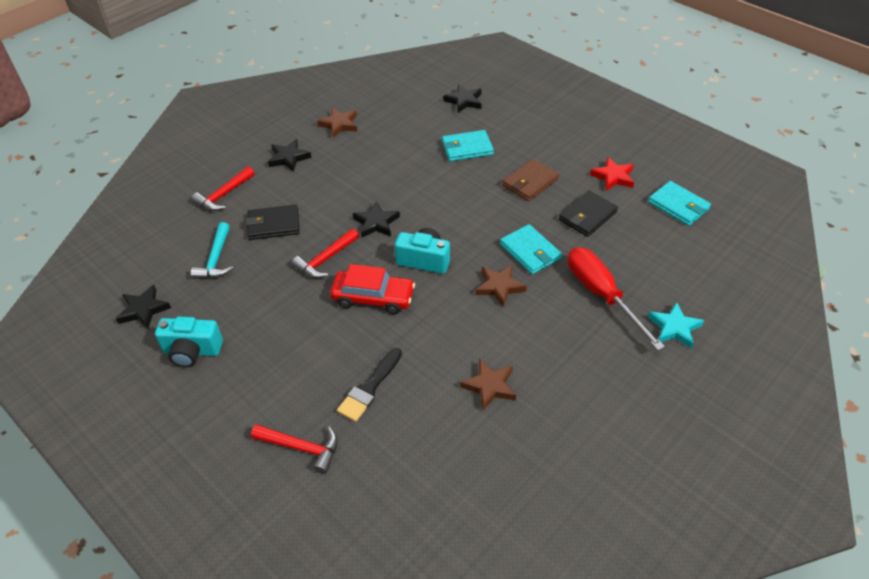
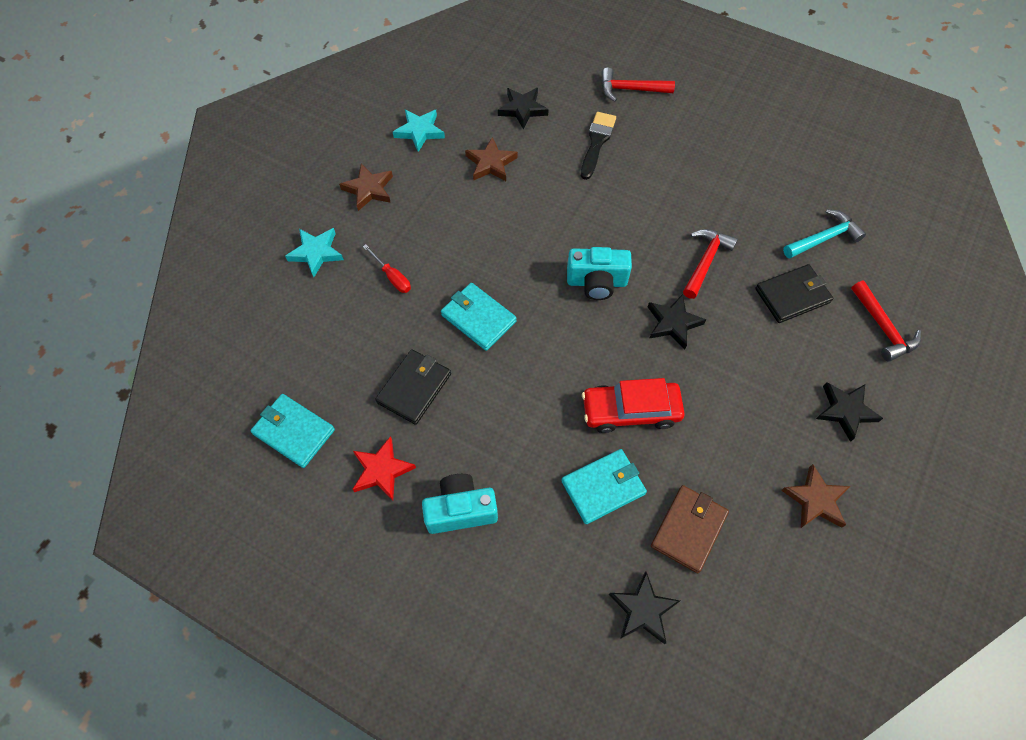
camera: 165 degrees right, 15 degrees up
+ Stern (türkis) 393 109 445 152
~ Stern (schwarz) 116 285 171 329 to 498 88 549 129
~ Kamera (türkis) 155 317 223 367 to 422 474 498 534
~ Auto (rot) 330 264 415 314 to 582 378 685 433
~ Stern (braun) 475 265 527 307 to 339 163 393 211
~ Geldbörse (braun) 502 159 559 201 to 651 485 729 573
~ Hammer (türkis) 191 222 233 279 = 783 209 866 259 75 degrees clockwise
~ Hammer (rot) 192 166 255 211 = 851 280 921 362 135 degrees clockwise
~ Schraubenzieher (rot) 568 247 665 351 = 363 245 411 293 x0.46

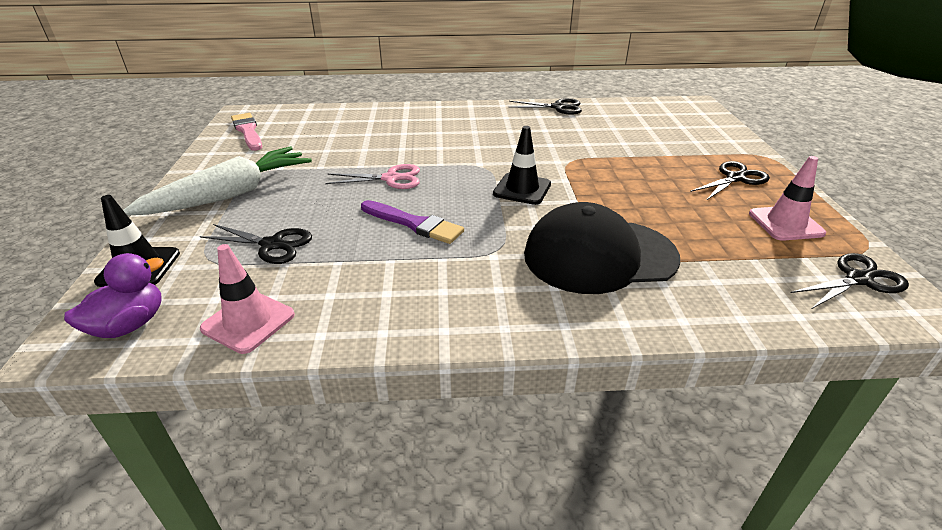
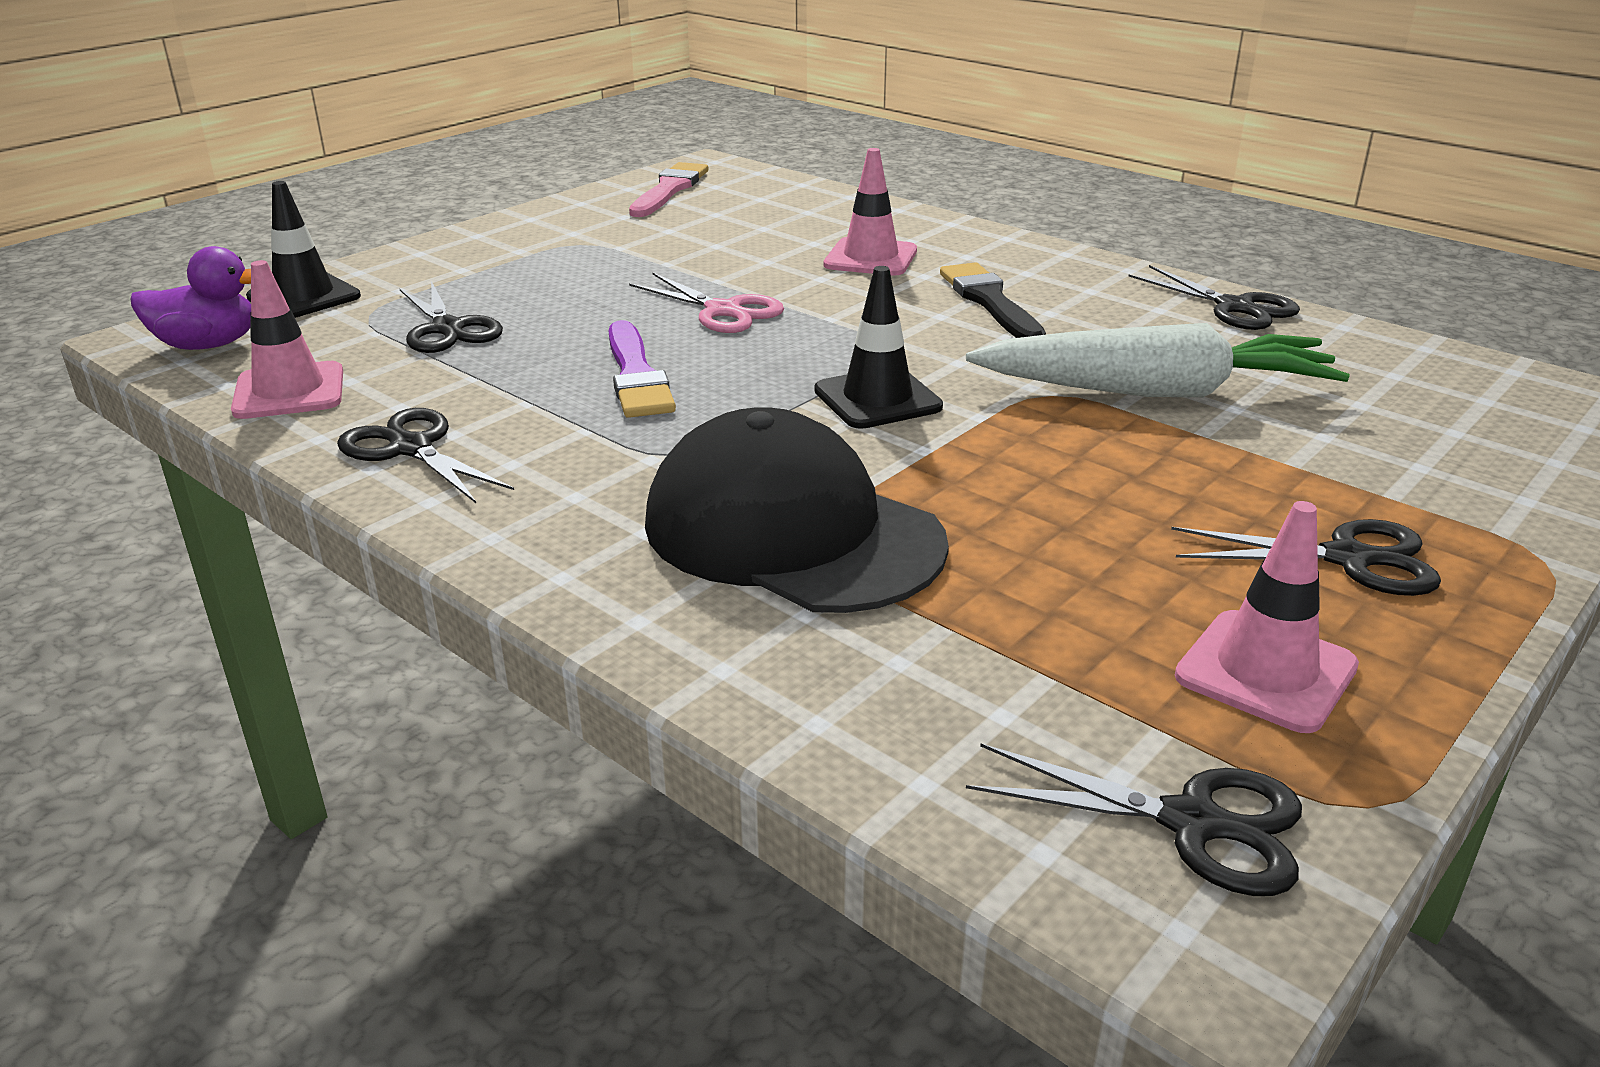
camera: 45 degrees right, 5 degrees down
+ Schere (schwarz) 337 408 514 503
+ Leitkegel (rosa) 824 148 917 276
+ Pinsel (schwarz) 940 262 1046 338
~ Karotte (weiß) 123 146 312 215 to 966 323 1350 397

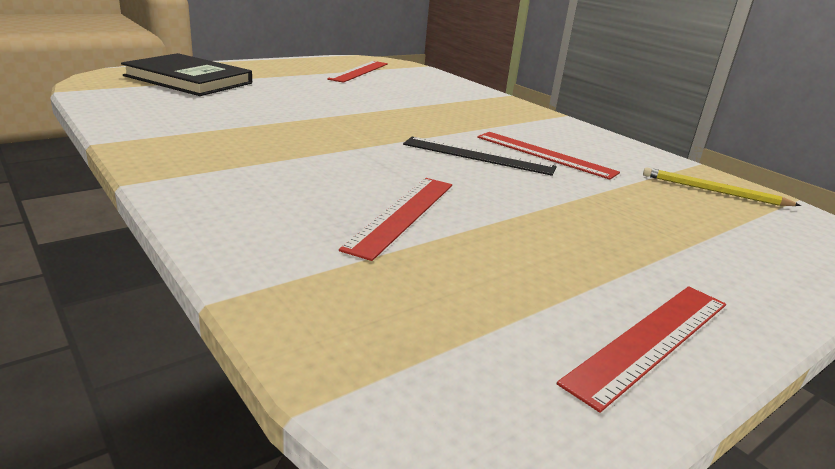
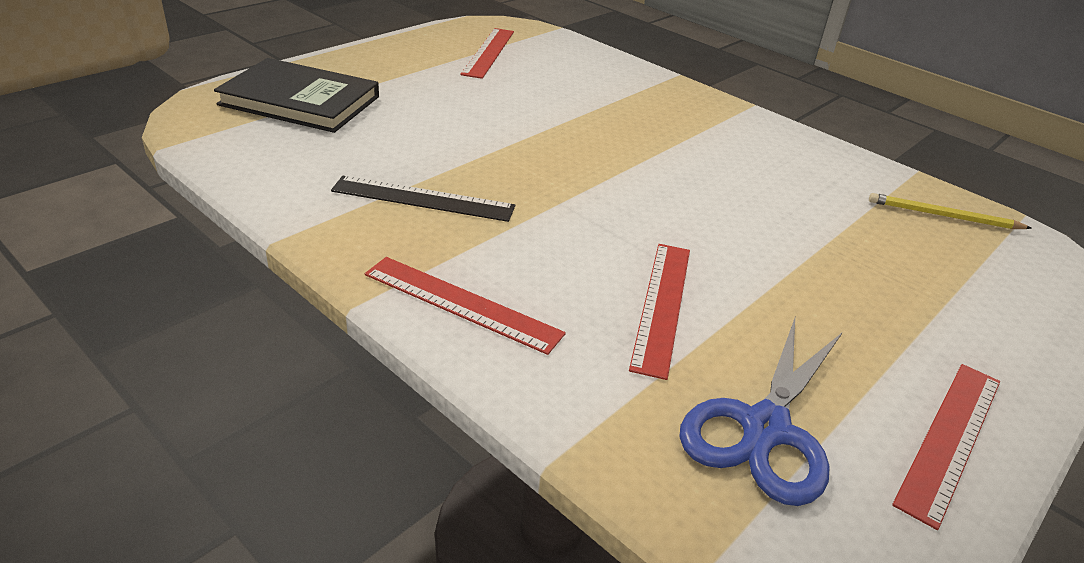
camera: 10 degrees left, 10 degrees up
+ Schere (blau) 679 318 843 506
~ Lineal (schwarz) 403 137 557 176 to 331 176 515 222
~ Lineal (rot) 477 132 620 180 to 365 257 566 355

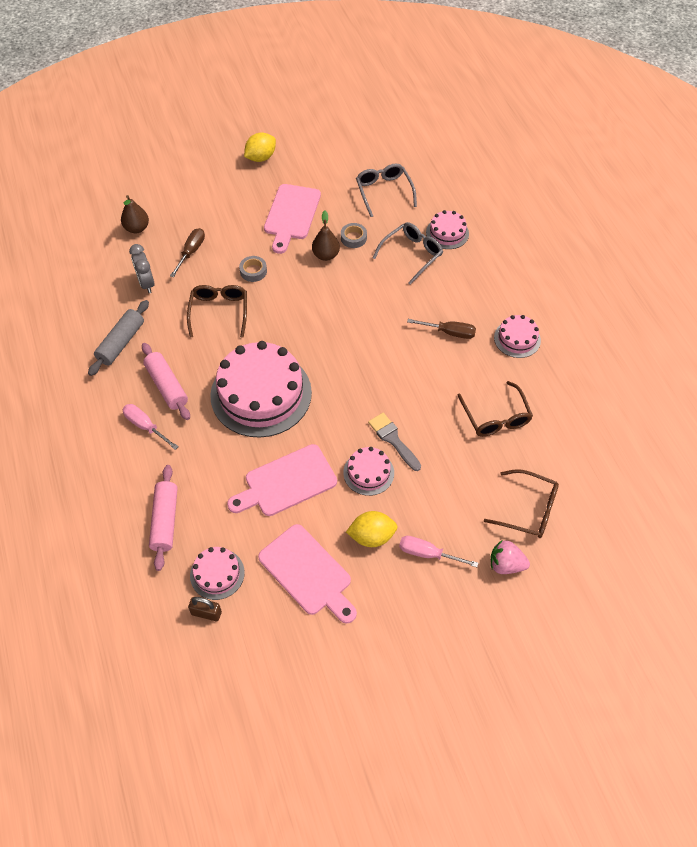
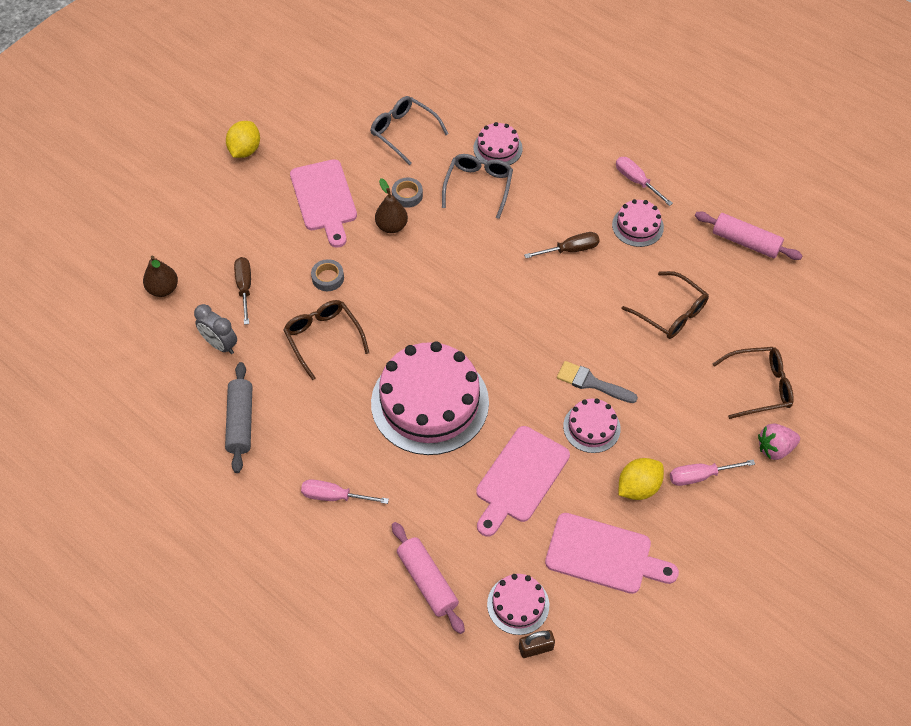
camera: 30 degrees left, 0 degrees up
+ Schraubenzieher (rosa) 616 157 673 206
~ Nudelholz (rosa) 142 343 190 420 to 695 212 803 260

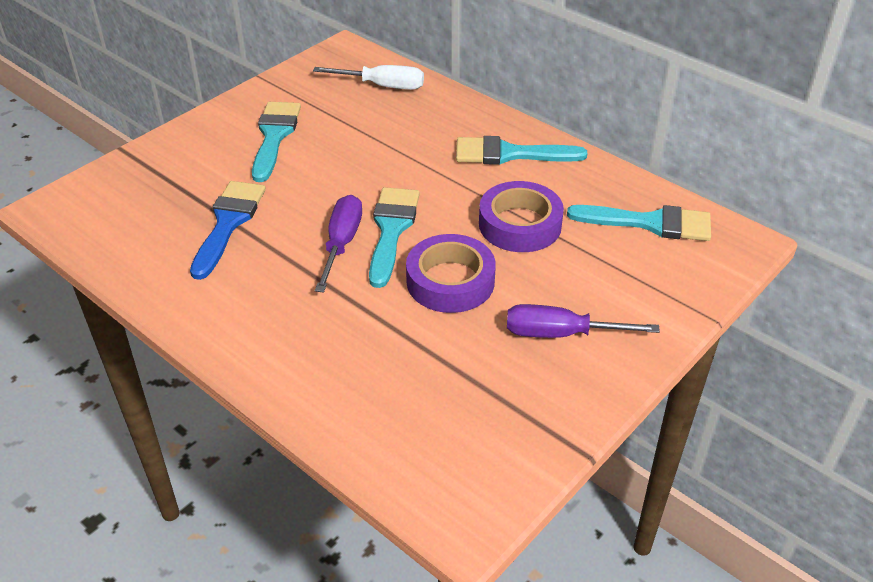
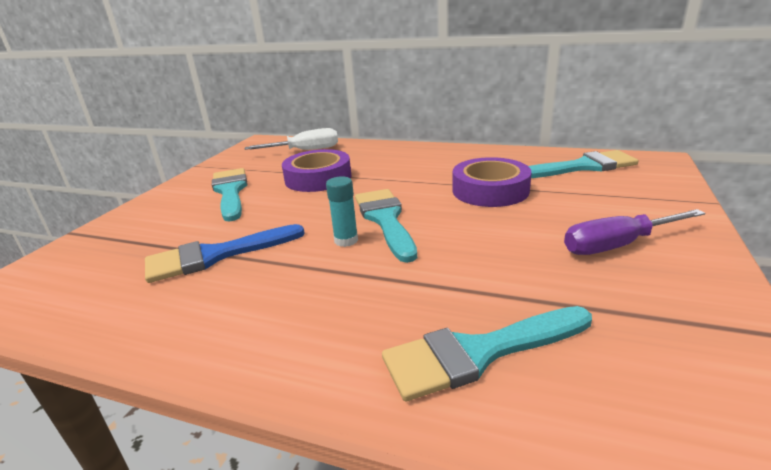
camera: 20 degrees left, 15 degrees down
~ Klebeband (lila) 406 234 496 313 to 282 149 351 192
~ Pinsel (türkis) 456 136 587 165 to 382 306 592 401
~ Schraubenzieher (lila) 315 195 362 293 to Klebestift (türkis) 326 176 358 247
~ Pinsel (blau) 190 181 266 280 = 145 224 305 283 105 degrees counterclockwise

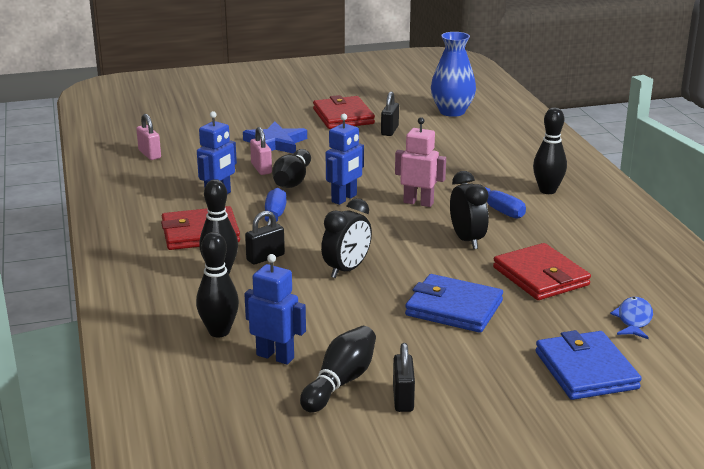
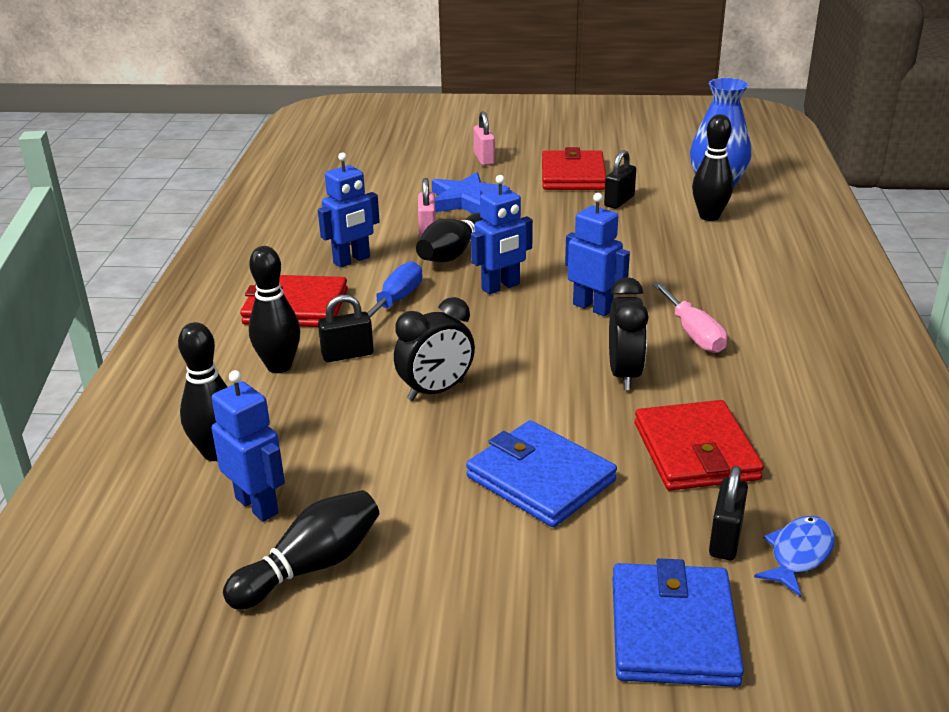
camera: 20 degrees right, 5 degrees up
~ Vorhängeschloss (rosa) 136 114 161 160 to 473 111 495 166
~ Vorhängeschloss (schwarz) 393 343 415 412 to 709 466 748 560
~ Bowlingkegel (schwarz) 533 107 567 194 to 692 114 733 221
~ Roboter (rosa) 395 117 446 207 to Roboter (blau) 565 193 630 316
~ Schraubenzieher (blau) 461 183 526 219 to Schraubenzieher (rosa) 653 282 727 353

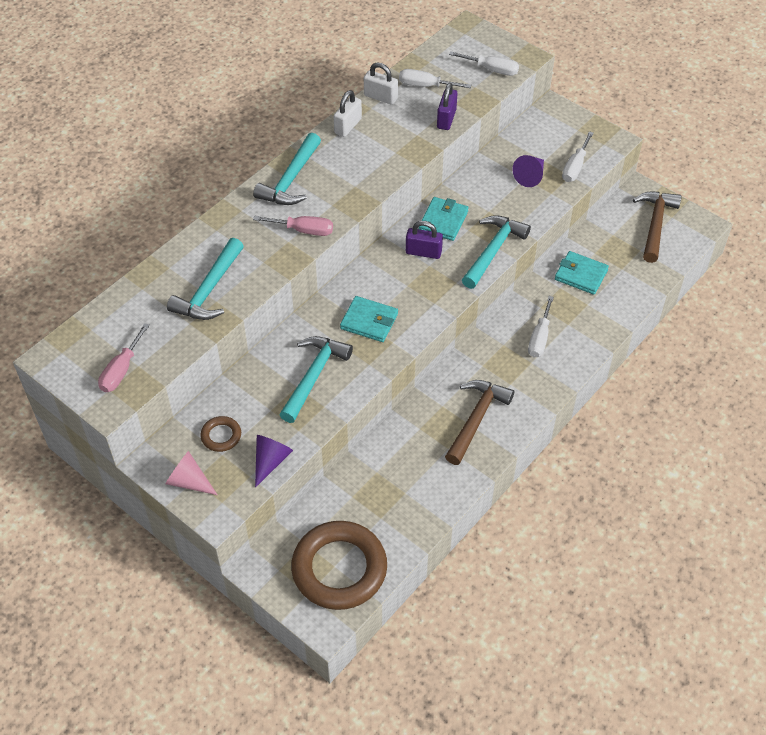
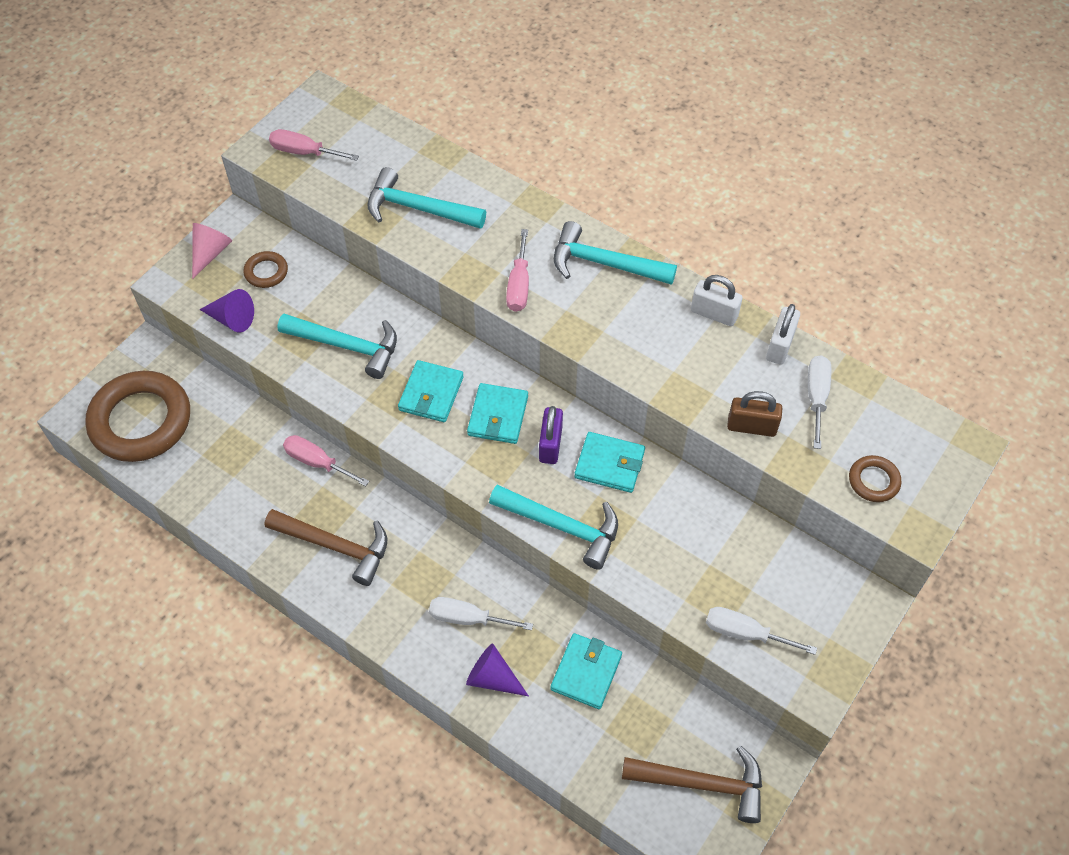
camera: 85 degrees right, 5 degrees up
+ Schraubenzieher (rosa) 283 435 369 486
+ Geldbörse (türkis) 467 383 528 444
~ Kegel (lila) 512 155 544 187 to 466 644 529 696
~ Schraubenzieher (weiß) 449 51 519 76 to Ring (braun) 849 455 901 502
~ Vorhängeschloss (lila) 437 83 457 130 to Vorhängeschloss (braun) 727 391 782 437

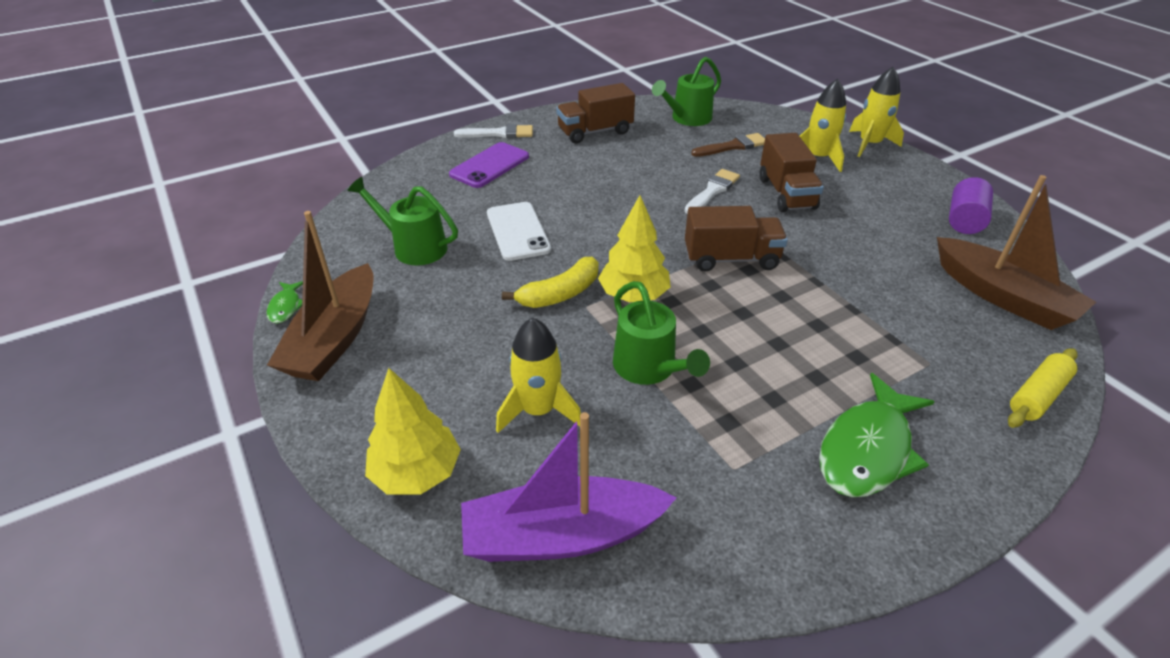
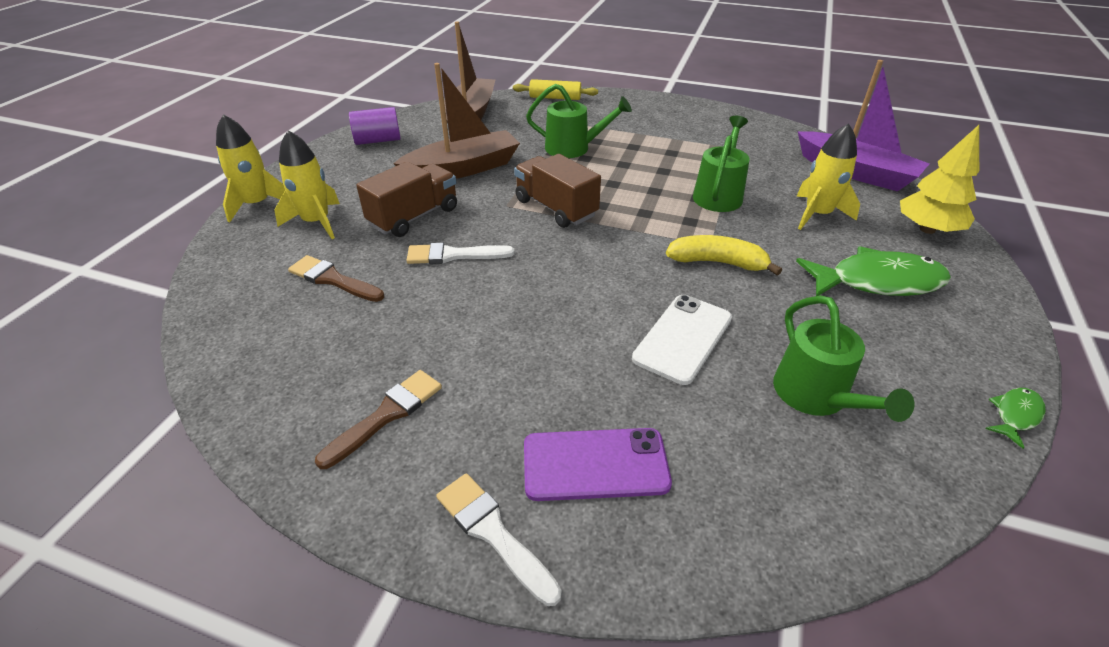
camera: 130 degrees left, 0 degrees up
- Baum (gelb) 598 195 671 302
~ Boot (braun) 267 211 374 381 to 393 63 520 179
~ Gießkanne (grün) 652 56 721 126 to 526 84 632 158
~ Fisch (grün) 819 373 935 497 to 796 247 951 296
~ Lastwagen (braun) 556 83 635 143 to Pinsel (braun) 315 370 442 469

